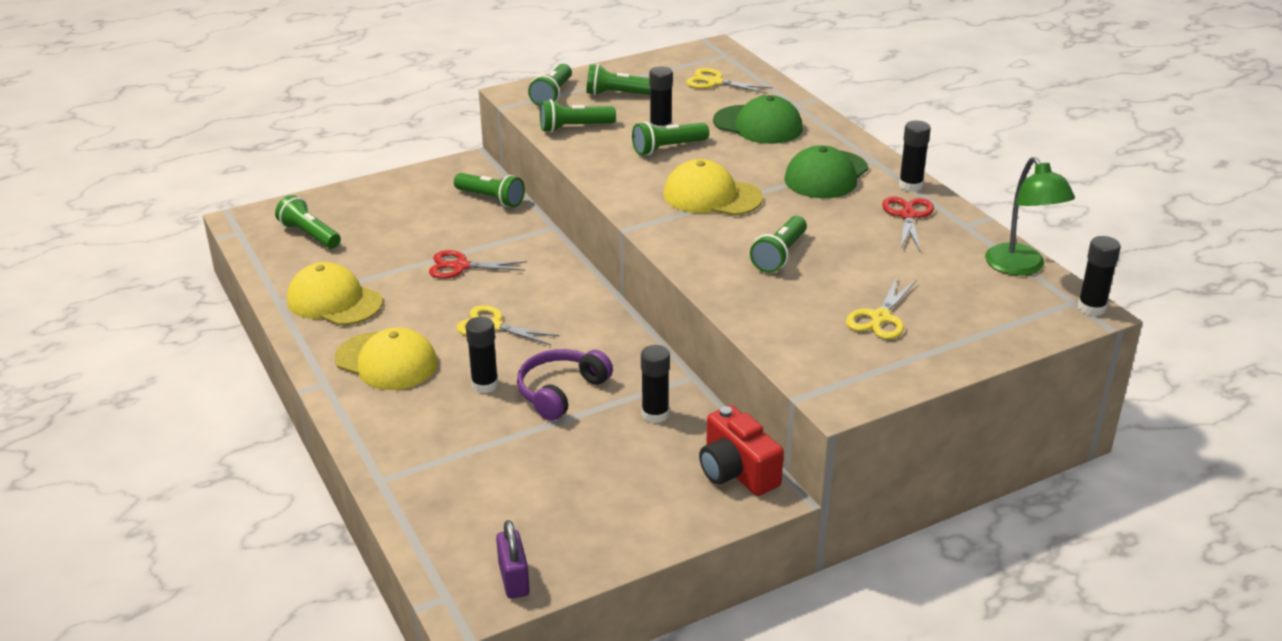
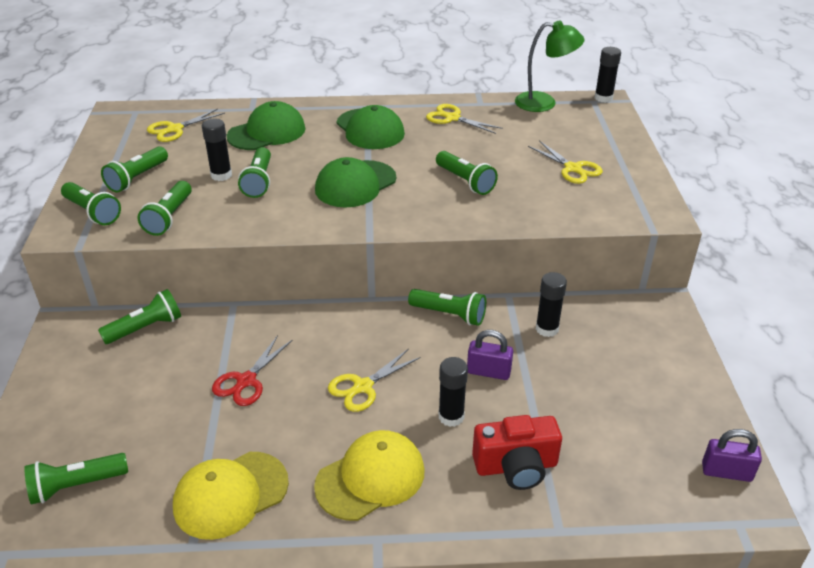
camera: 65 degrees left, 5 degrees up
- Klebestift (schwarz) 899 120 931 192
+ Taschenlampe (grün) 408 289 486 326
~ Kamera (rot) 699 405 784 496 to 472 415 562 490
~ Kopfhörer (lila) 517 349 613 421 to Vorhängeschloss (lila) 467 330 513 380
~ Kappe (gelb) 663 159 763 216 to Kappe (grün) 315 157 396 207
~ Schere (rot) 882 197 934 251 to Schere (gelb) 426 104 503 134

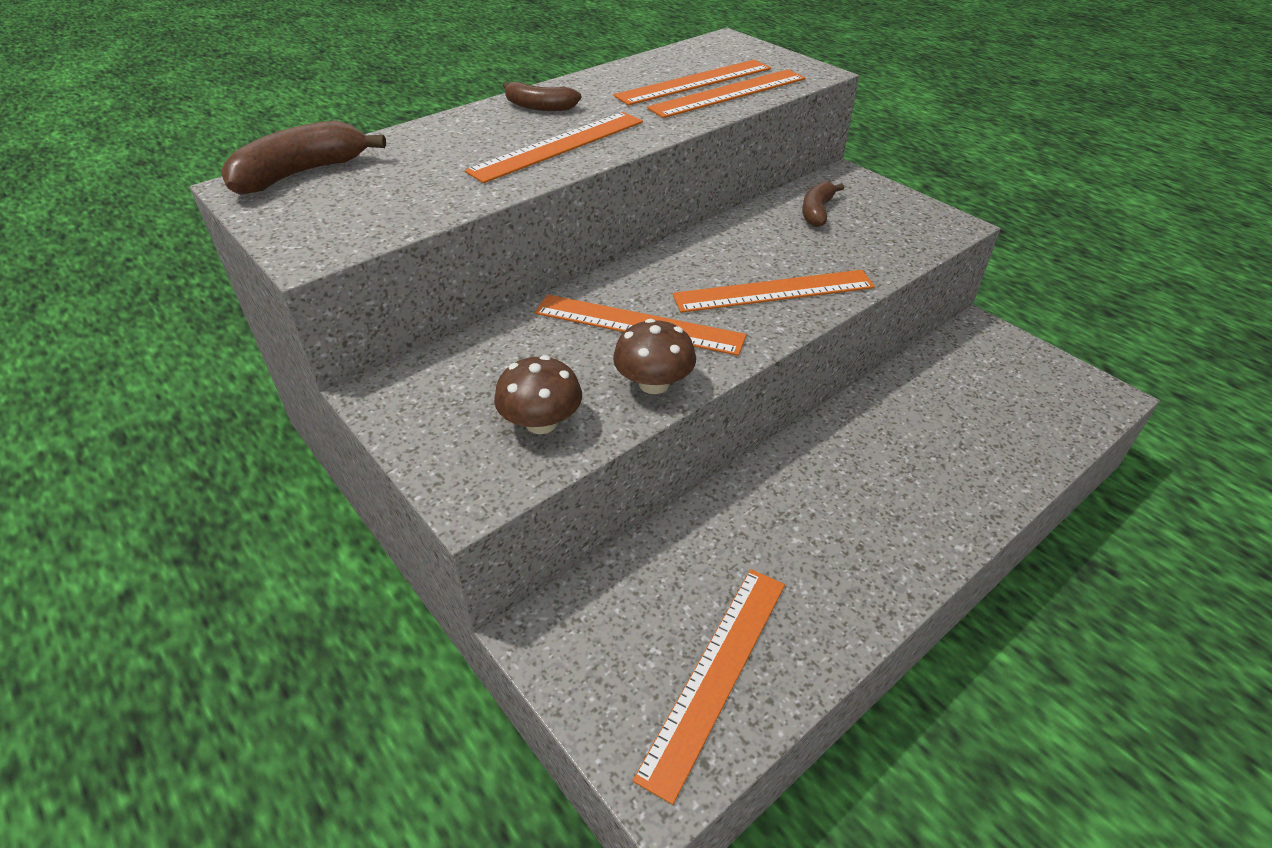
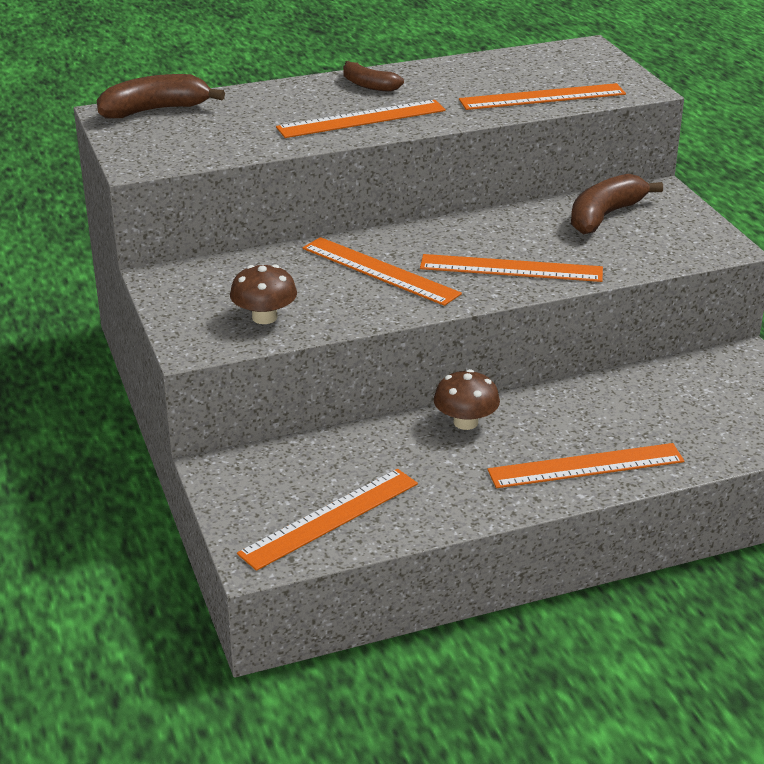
camera: 20 degrees right, 10 degrees down
~ Pilz (braun) 613 319 696 394 to 434 369 500 430
~ Lineal (orange) 614 60 771 105 to 487 443 684 488
~ Banane (braun) 802 181 844 227 = 571 174 663 235 x1.60

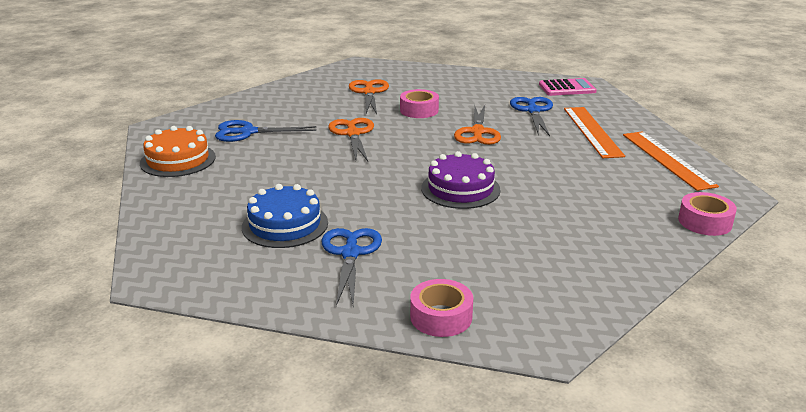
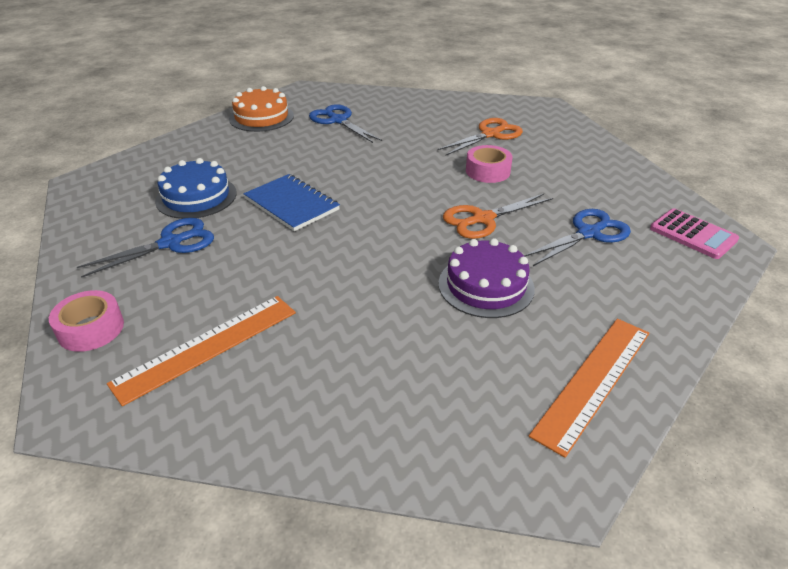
camera: 55 degrees right, 10 degrees up
- Schere (orange) 328 118 374 161
- Klebeband (rosa) 678 192 737 236
+ Notizbuch (blau) 244 174 340 231
~ Kuchen (lila) 421 151 501 209 to 438 238 535 318
~ Lineal (orange) 564 107 625 158 to 107 296 296 406

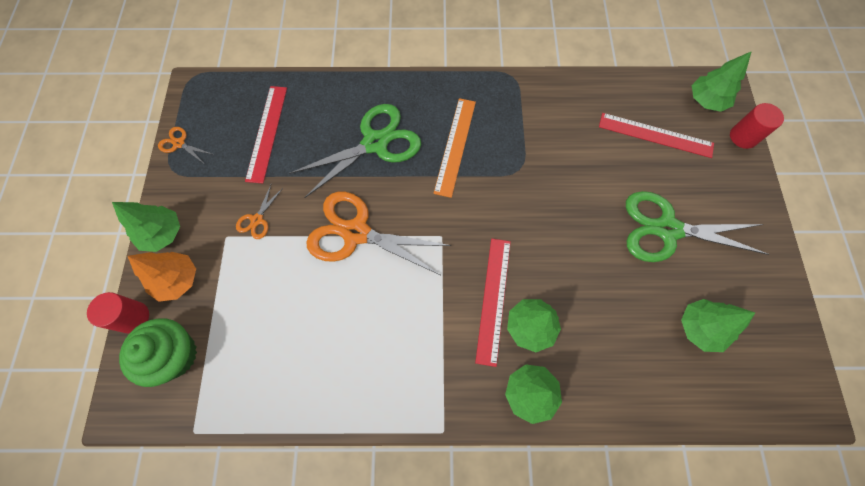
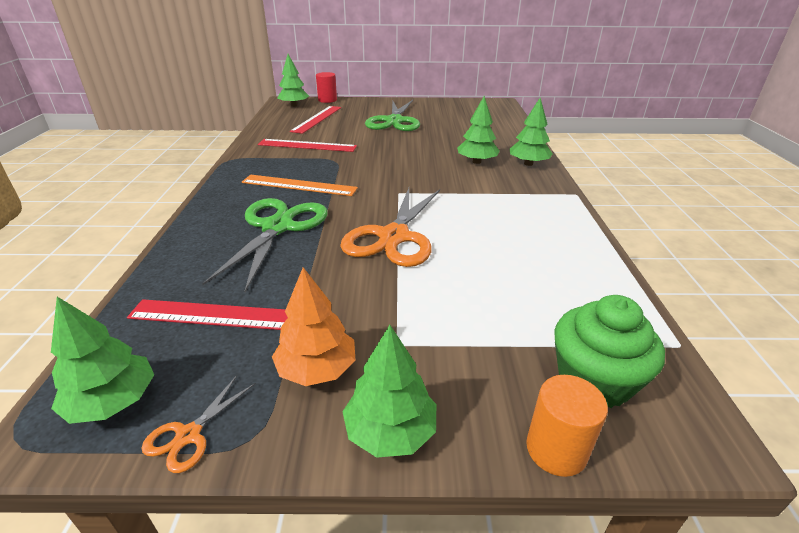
camera: 90 degrees left, 35 degrees down
- Schere (orange) 236 183 283 239
~ Baum (orange) 128 252 196 302 to 272 267 355 386
~ Lineal (rot) 475 238 511 367 to 258 139 357 152
~ Baum (grün) 681 299 755 352 to 51 297 154 424
~ Vollzylinder (rot) 87 292 149 334 to Vollzylinder (orange) 526 375 608 477
~ Schere (grün) 289 104 421 198 = 202 198 328 292 45 degrees clockwise

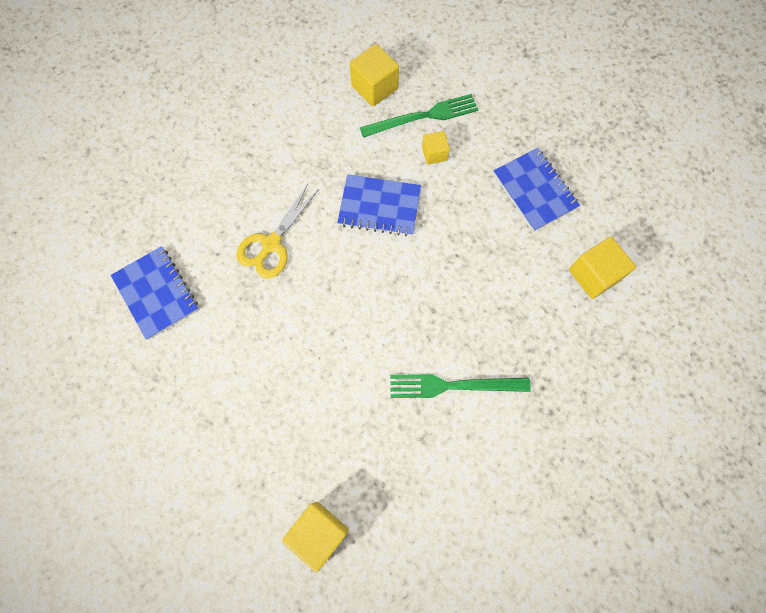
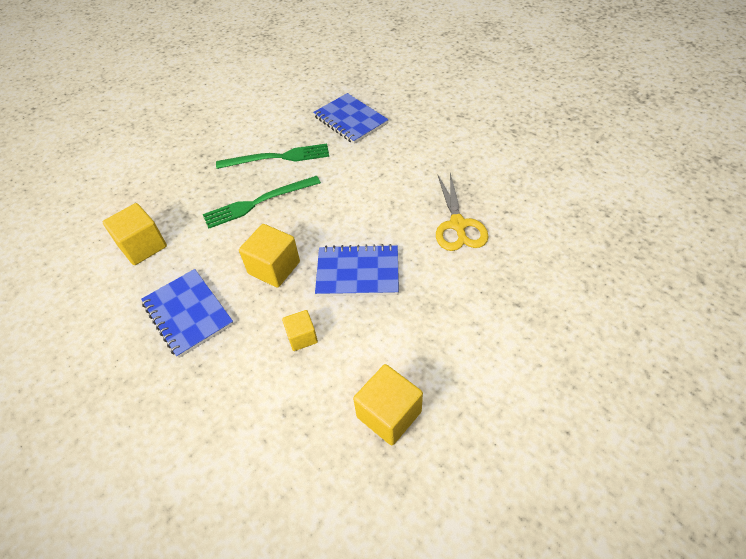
camera: 175 degrees right, 20 degrees down
~ Notizbuch (blau) 111 246 199 340 to 313 93 389 144
~ Kubus (gelb) 282 502 349 572 to 239 224 300 288
~ Gabel (grün) 360 94 478 138 to 203 176 321 229
~ Schere (gelb) 236 184 319 278 = 436 173 488 251 150 degrees clockwise

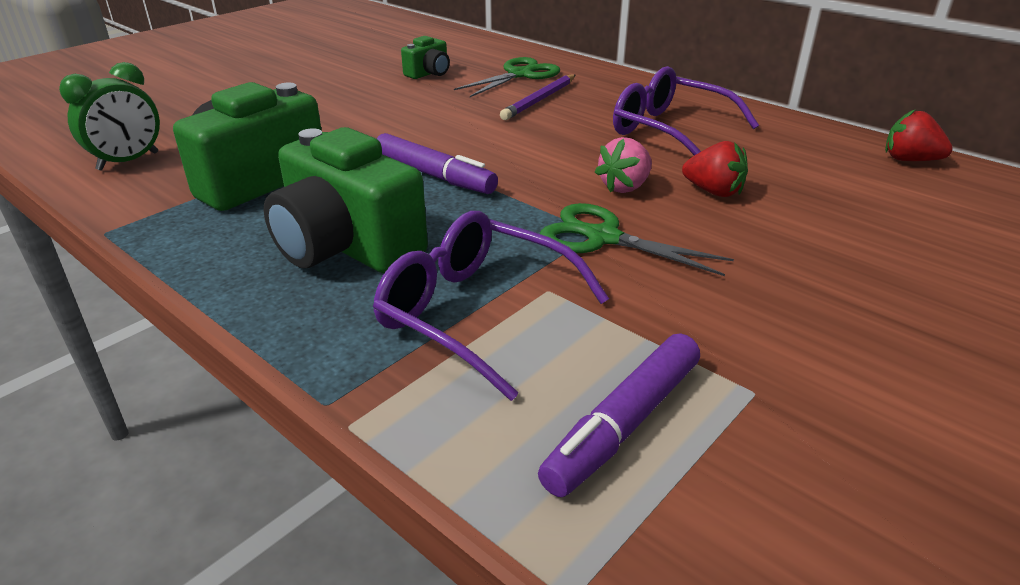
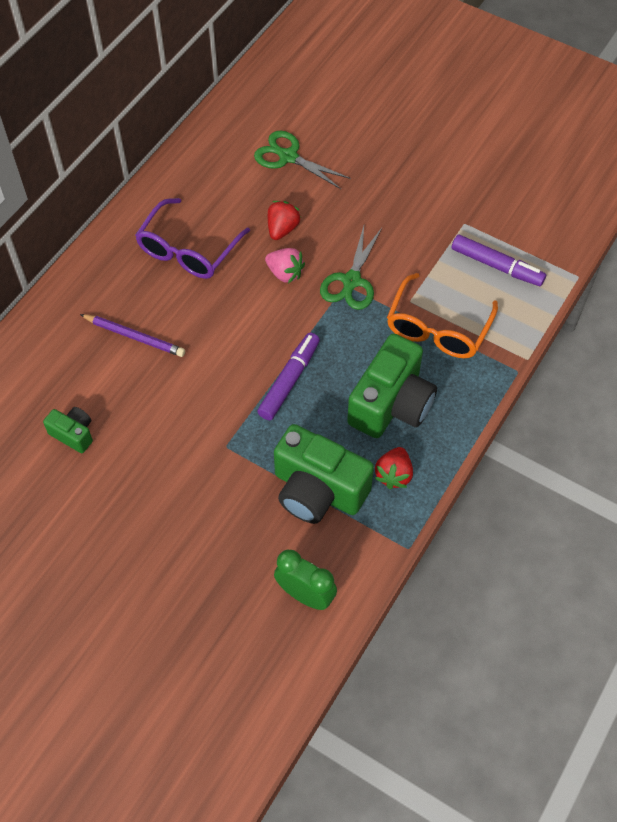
camera: 100 degrees left, 25 degrees up
~ Schere (grün) 454 57 560 97 to 254 131 351 189
~ Erdbeere (rot) 885 110 953 161 to 374 447 413 489
~ Brille (lila) 373 211 609 401 to Brille (orange) 387 273 498 358

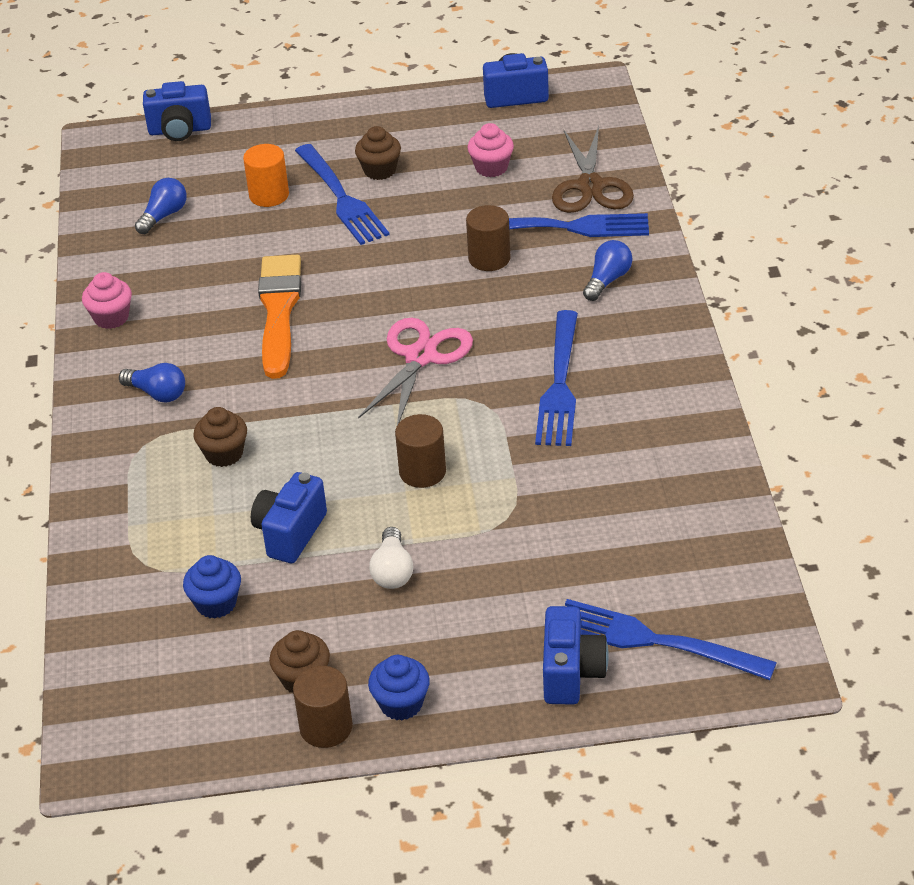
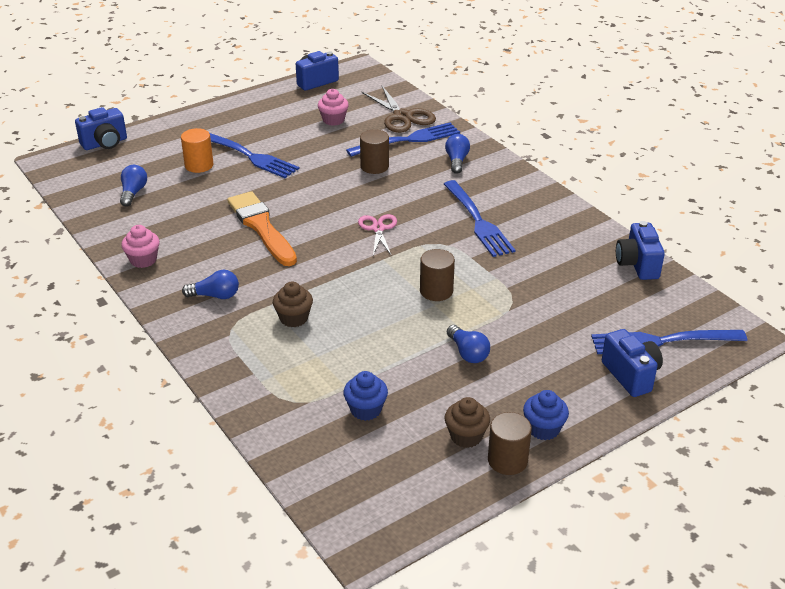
camera: 30 degrees left, 5 degrees down
- Muffin (braun) 355 126 401 180
~ Kamera (blau) 251 472 327 563 to 616 221 665 280
~ Glühbirne (weiß) 369 527 413 589 to Glühbirne (blau) 447 325 490 363
~ Schere (rosa) 358 318 473 425 = 358 214 397 256 x0.64

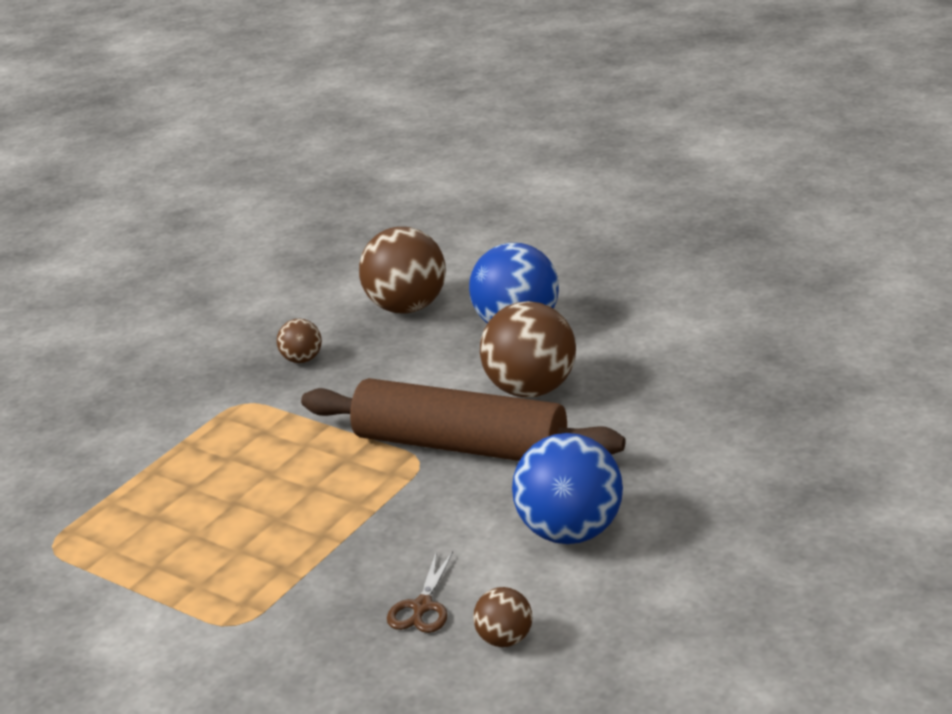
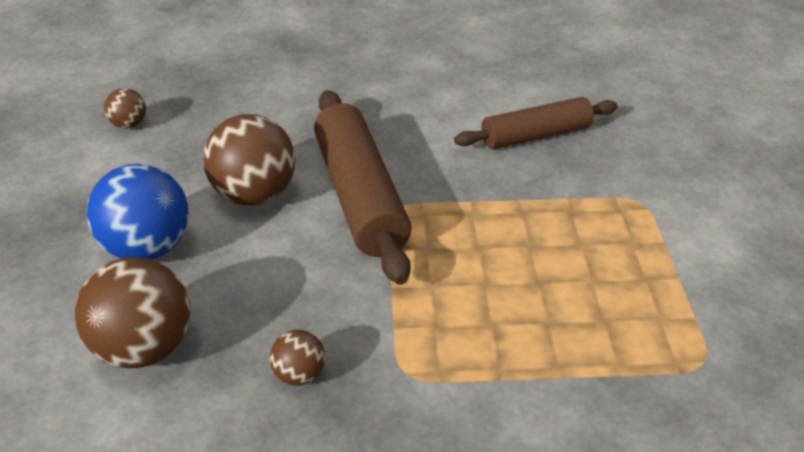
camera: 130 degrees left, 10 degrees up
- Ball (blau) 512 433 623 544
~ Ball (braun) 473 587 532 647 to 104 88 146 128
~ Schere (braun) 387 551 453 633 to Nudelholz (braun) 454 97 617 149

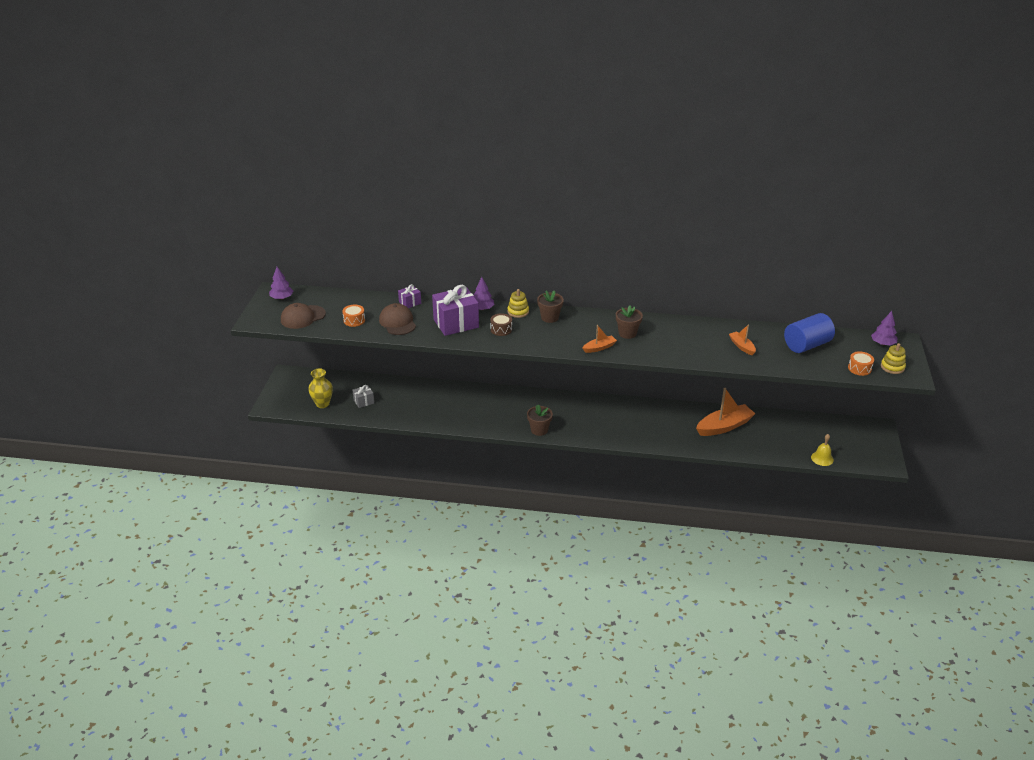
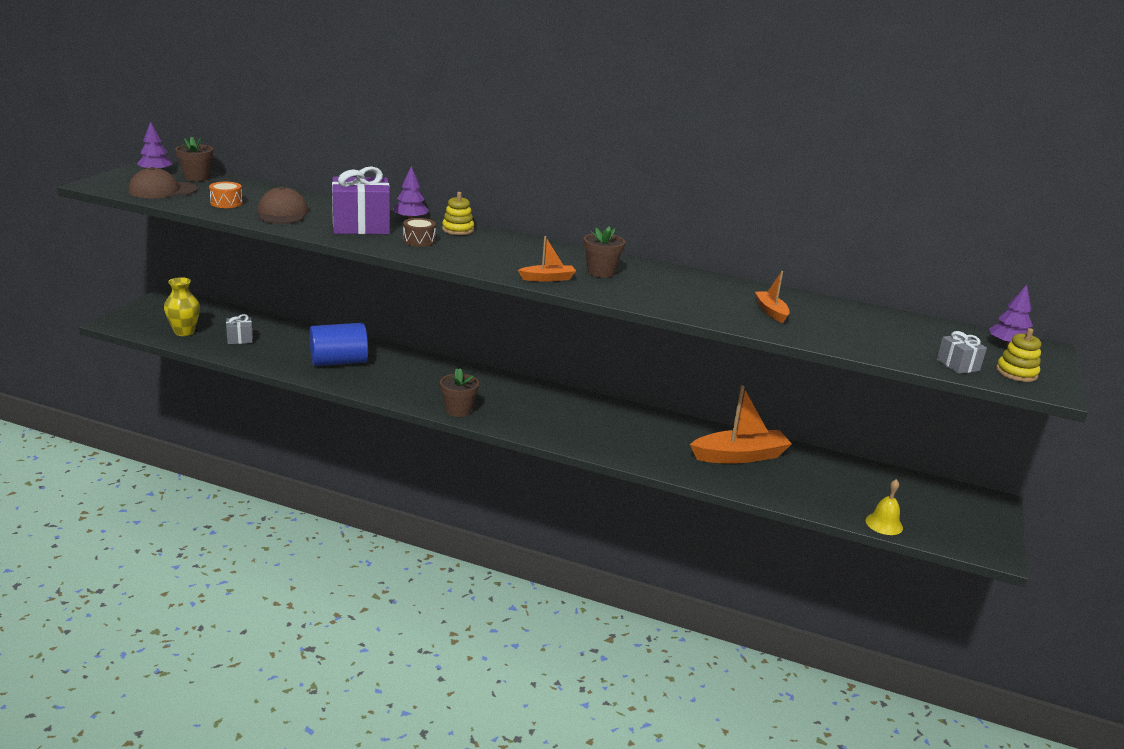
camera: 10 degrees right, 10 degrees down
- Geschenk (lila) 398 284 421 308
~ Blumentopf (braun) 537 291 564 323 to 175 137 213 181
~ Vollzylinder (blau) 784 313 835 353 to 310 323 368 366
~ Trommel (orange) 848 351 874 376 to Geschenk (grau) 937 331 987 374

